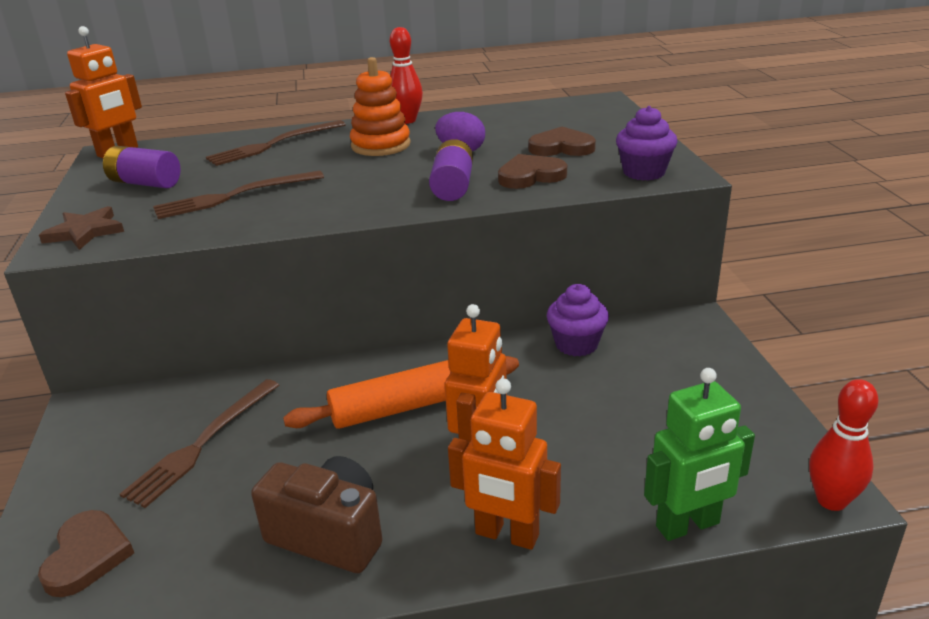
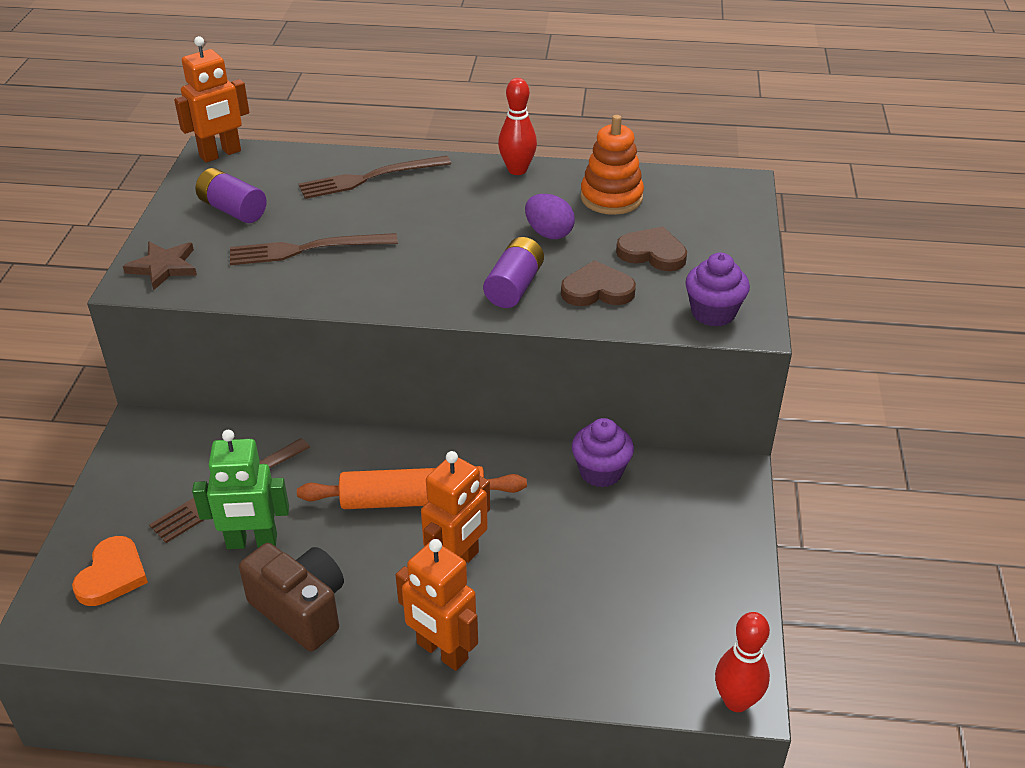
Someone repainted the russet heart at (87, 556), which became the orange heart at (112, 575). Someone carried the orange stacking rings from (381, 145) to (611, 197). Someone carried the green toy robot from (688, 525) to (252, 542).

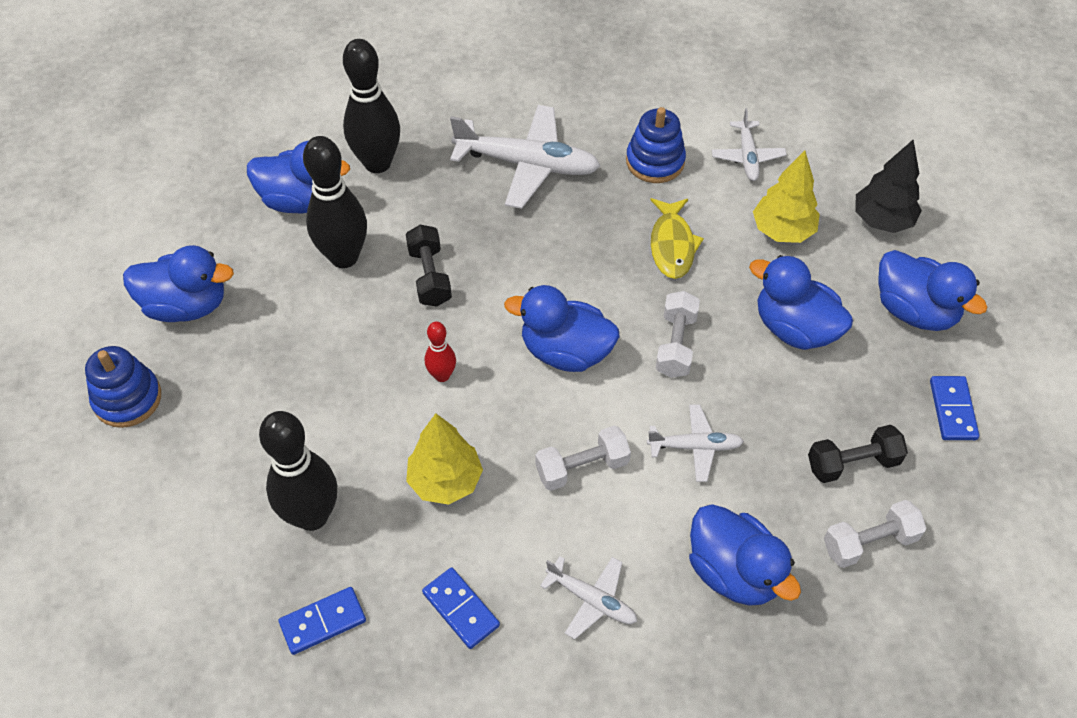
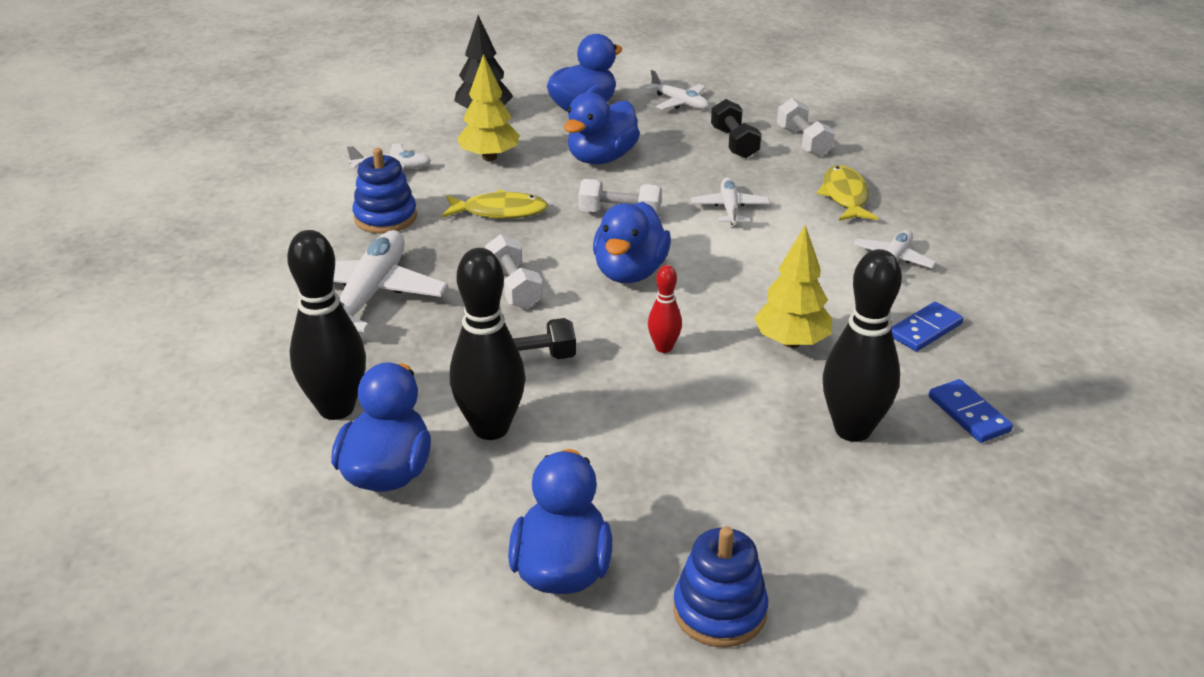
Someone carried the pure white dumbbell from (582, 467) to (514, 287). Someone swapped the blue duck at (734, 572) for the bright yellow toy fish at (845, 196). Someone swapped the blue domino piece at (952, 410) for the pure white aeroplane at (679, 102).

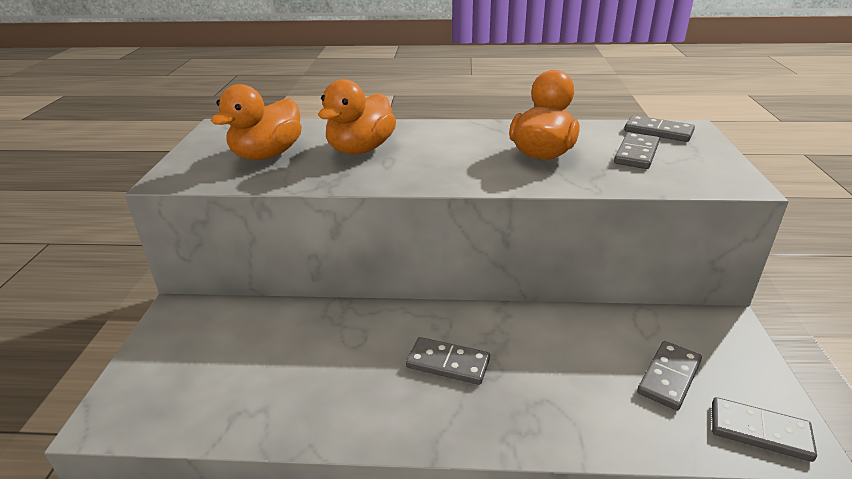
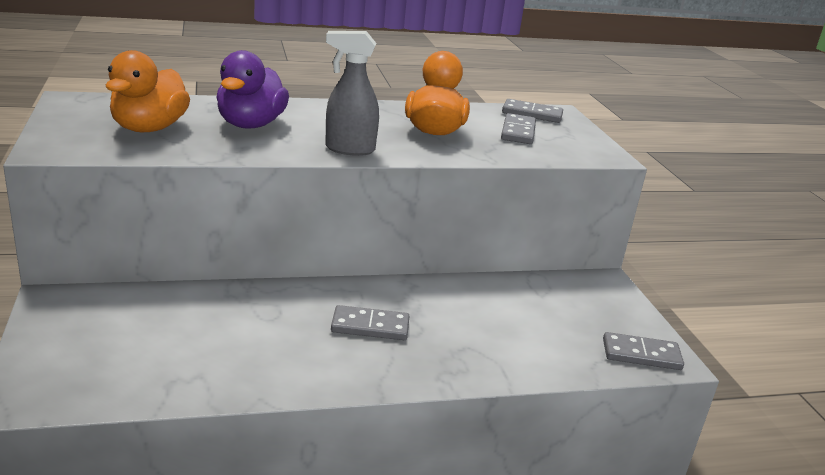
Someone repainted the orange duck at (361, 149), which became the purple duck at (251, 125). Someone took away the grey domino piece at (669, 377). Someone put down the grey sprayer at (349, 149).

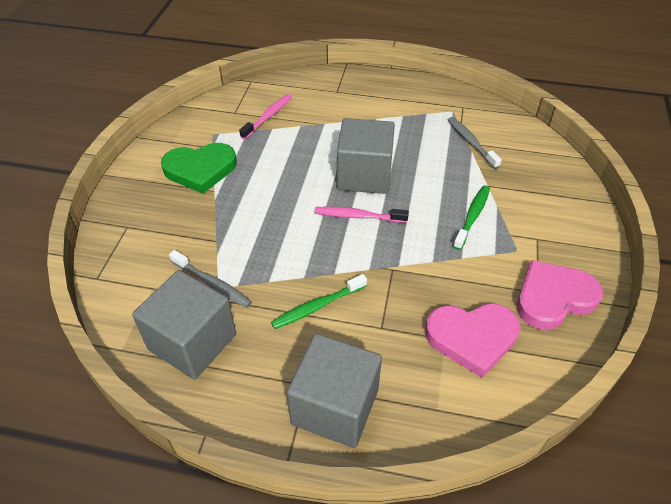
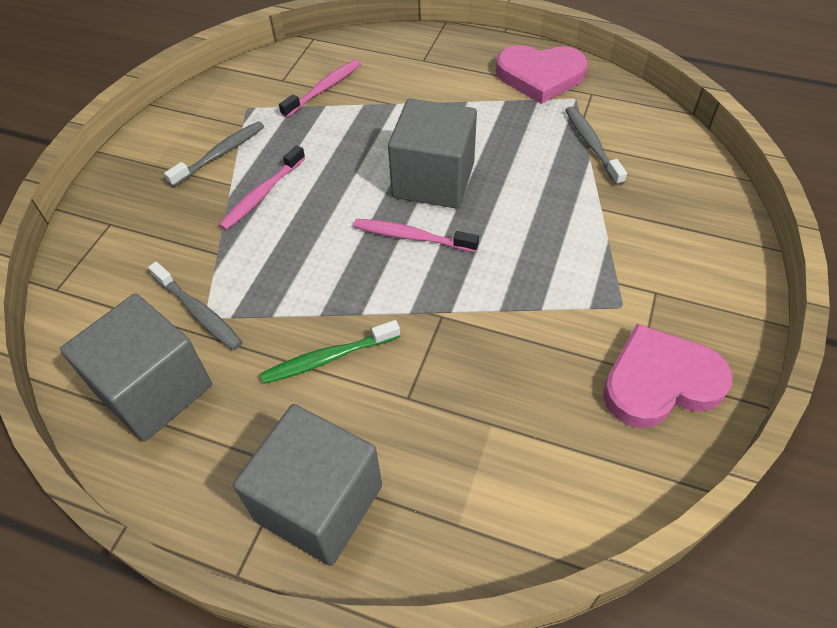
Someone swapped the green heart at (200, 169) for the grey dental brush at (220, 154). Someone carried the pink heart from (472, 338) to (540, 76). Someone took away the green dental brush at (472, 217). Someone put down the pink dental brush at (262, 194).

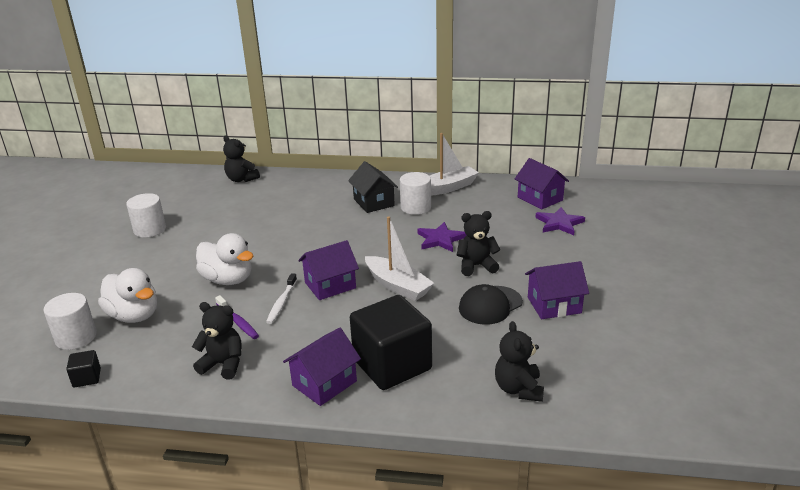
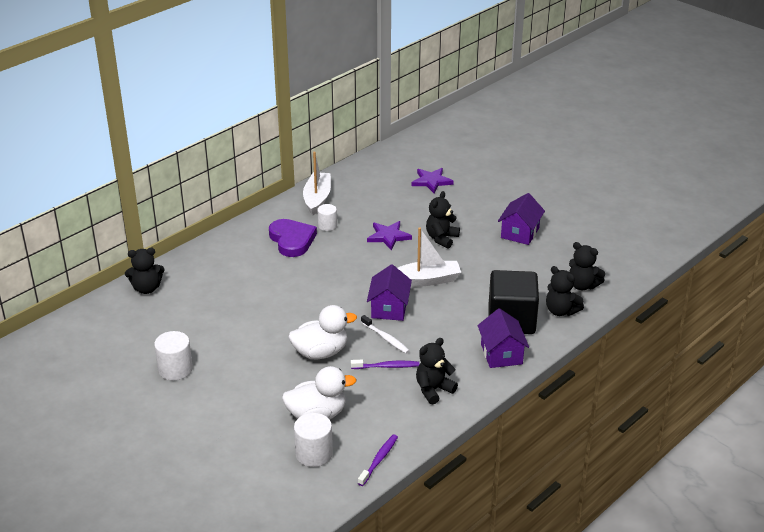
Someone swapped the jet-black cube at (87, 378) for the purple dental brush at (379, 460). Someone swapped the jet-black house at (374, 202) for the purple heart at (292, 240). Someone scaled the pure white solid cylinder at (415, 207) by 0.65. Someone took away the jet-black cap at (490, 305). Someone took away the purple house at (540, 199). Someone put down the jet-black teddy bear at (561, 311).

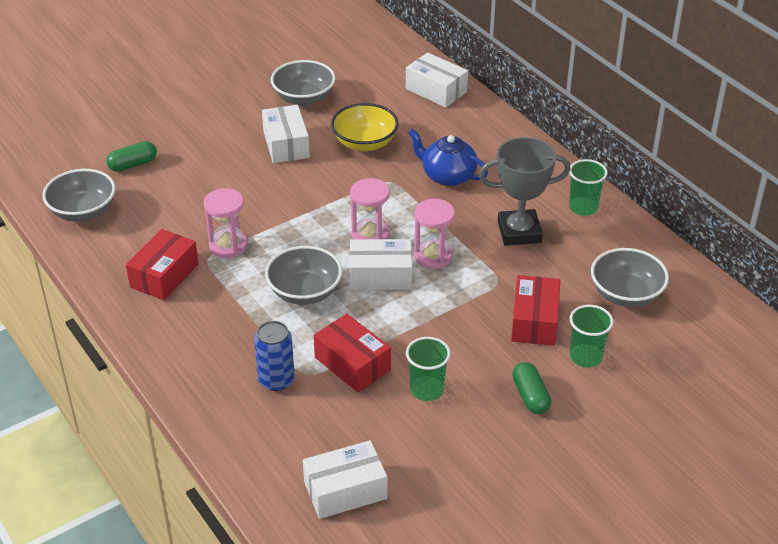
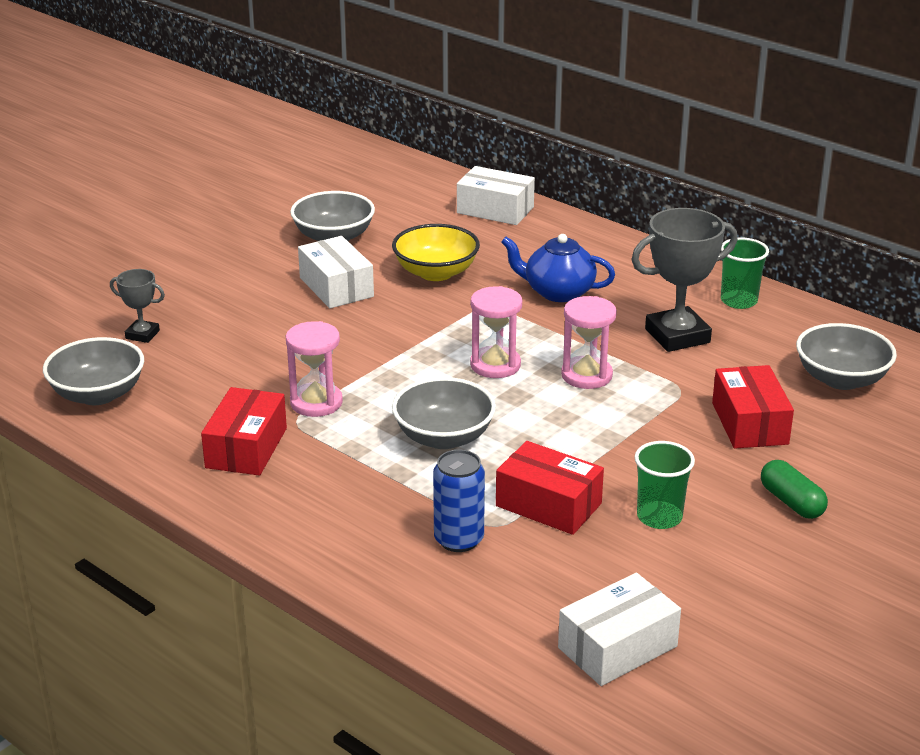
Someone swapped the green pill shape at (133, 164) for the grey prize cup at (142, 334). Someone took away the pure white package at (380, 275). Someone took away the green beaker at (585, 357).

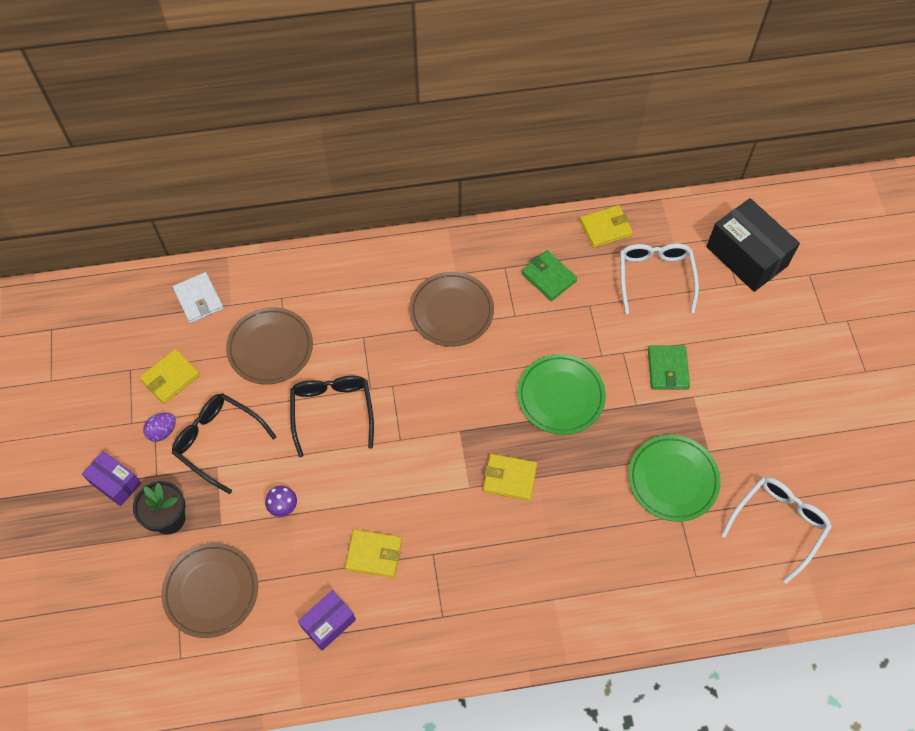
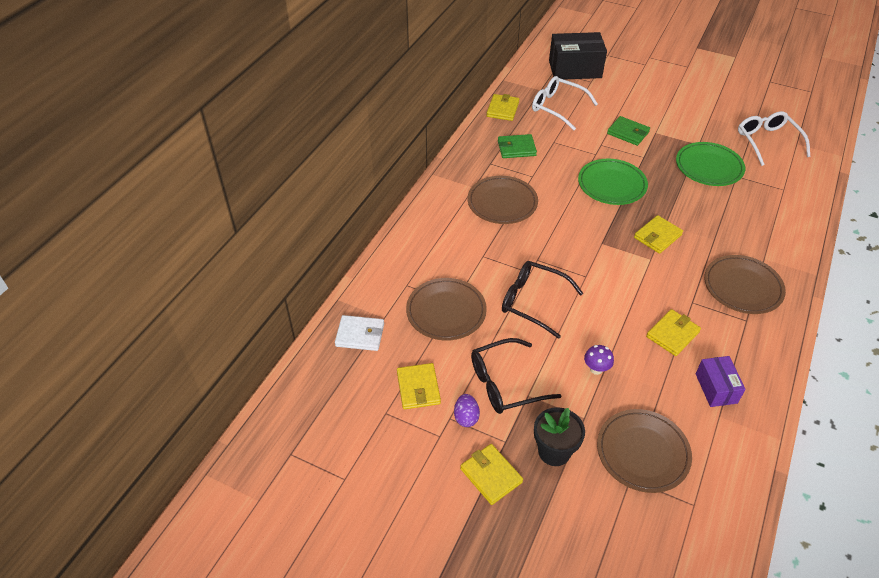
Someone swapped the purple package at (115, 483) for the bright yellow card wallet at (491, 475). Someone put down the russet plate at (742, 287).

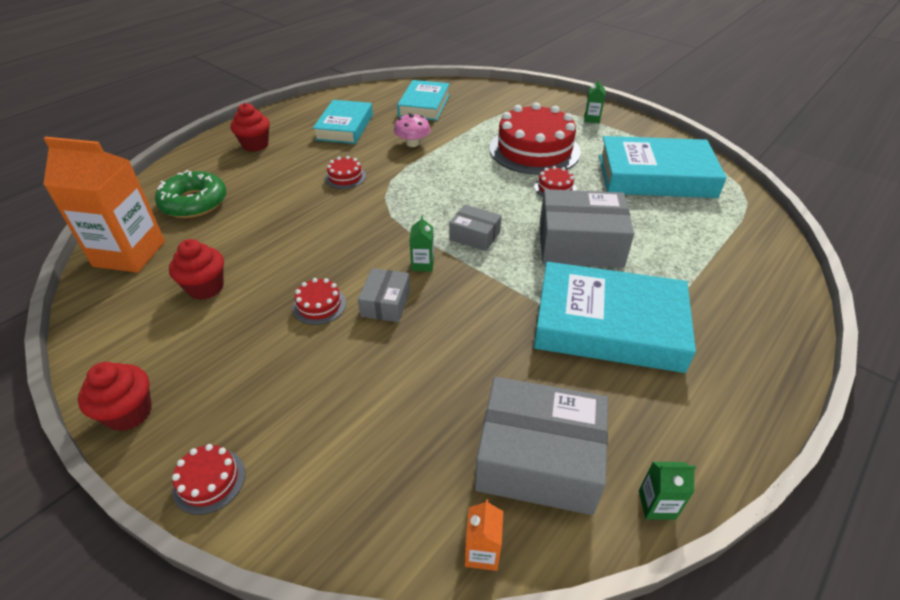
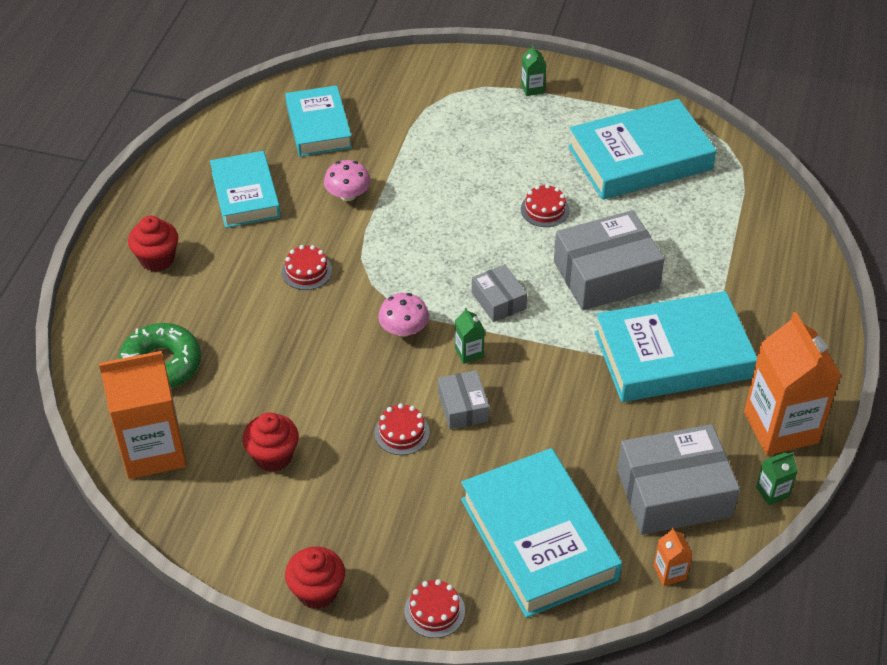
Someone rotated the grey package at (474, 236) by 60 degrees clockwise. Someone took away the red gateau at (534, 150). Someone put down the pink fungus at (404, 329). Someone put down the turquoise book at (538, 539). Someone put down the orange juice carton at (780, 427).

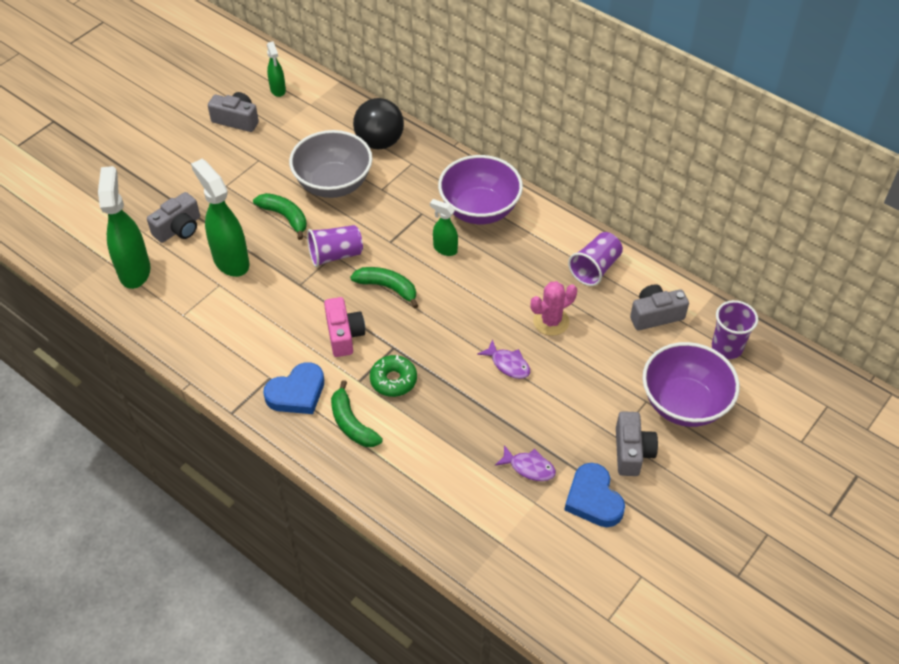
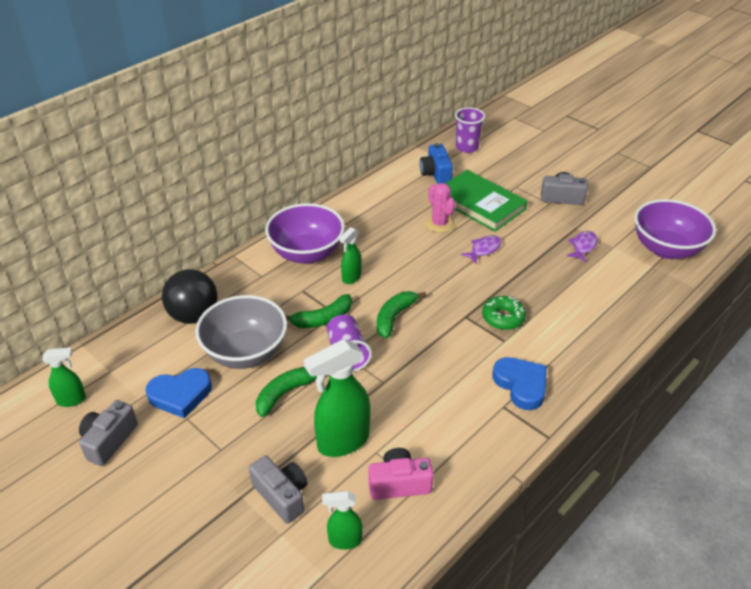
Someone scaled the green sprayer at (134, 271) by 0.54. Someone carried the pink camera from (344, 335) to (399, 484). Someone carried the green banana from (351, 424) to (323, 319). Someone carried the blue heart from (593, 499) to (180, 395). Someone took away the purple beaker at (595, 268). Someone repainted the grey camera at (655, 315), which became the blue camera at (436, 173). Someone carried the purple bowl from (684, 404) to (666, 249). Someone put down the green book at (480, 204).

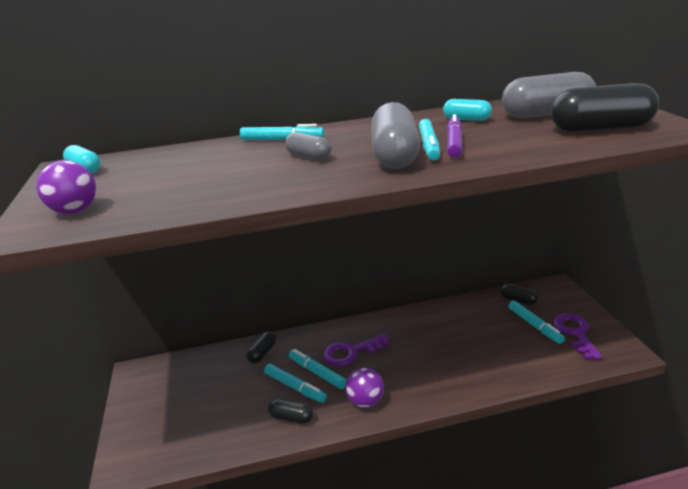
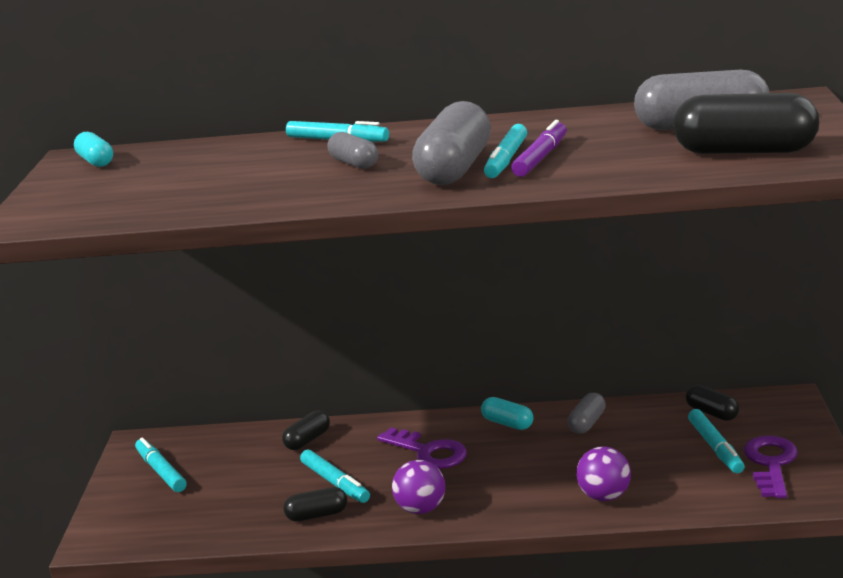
Someone carried the purple ball from (75, 211) to (604, 496). Someone rotated the jet-black pill shape at (291, 417) by 45 degrees counterclockwise. Someone carried the turquoise felt pen from (317, 372) to (161, 471). Someone rotated the purple latchkey at (351, 352) by 135 degrees counterclockwise. Someone carried the turquoise pill shape from (466, 119) to (507, 423). Someone put down the grey pill shape at (587, 423).

